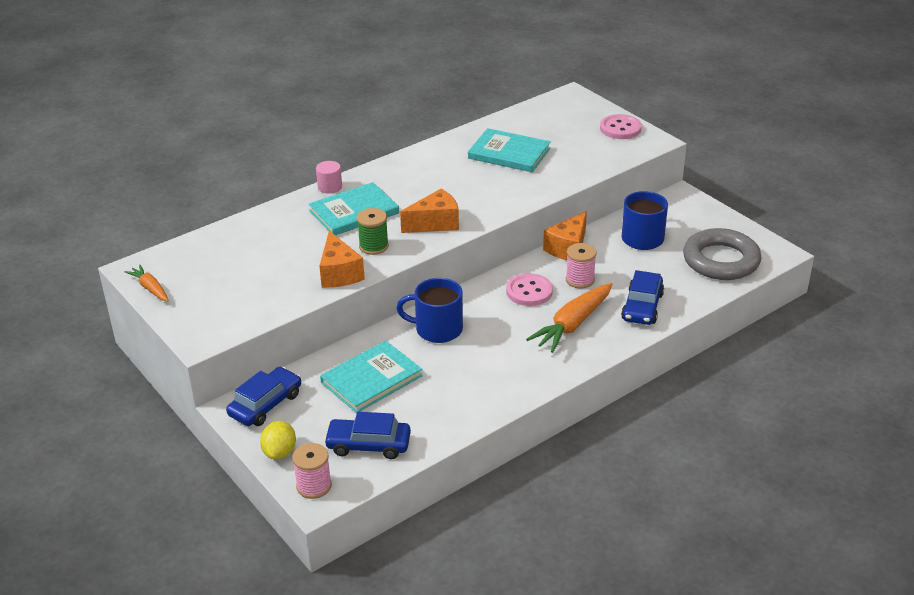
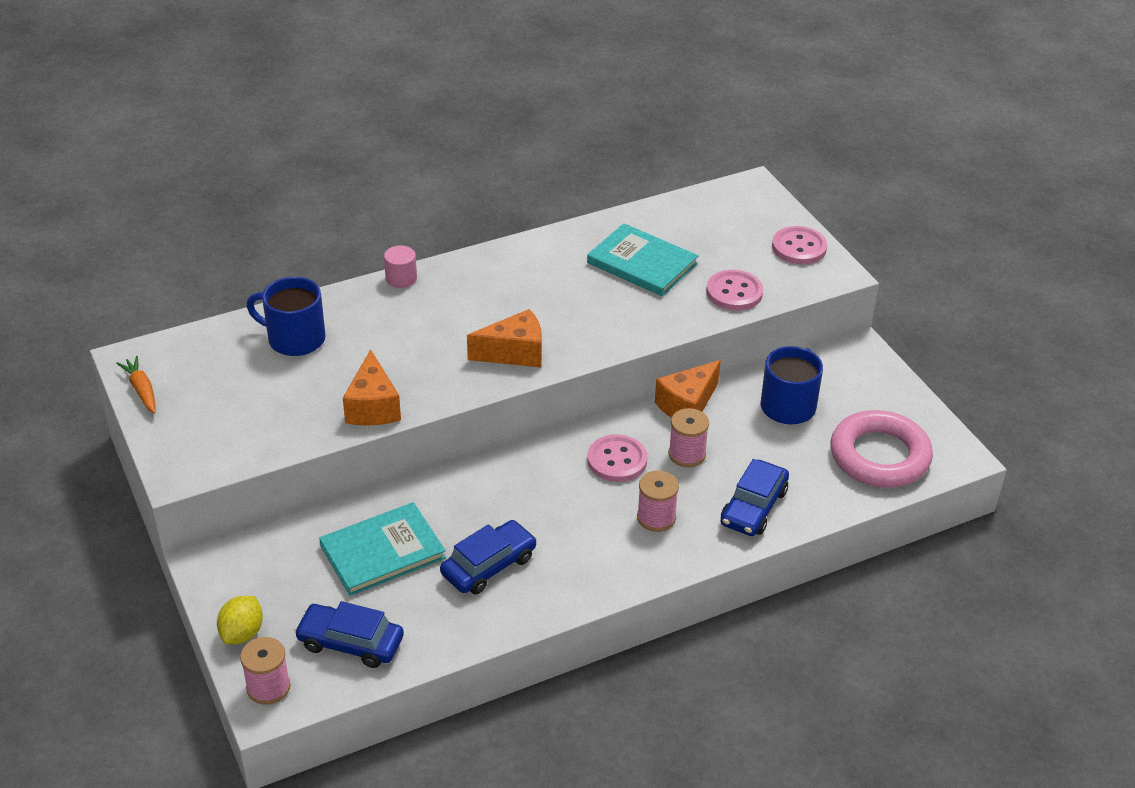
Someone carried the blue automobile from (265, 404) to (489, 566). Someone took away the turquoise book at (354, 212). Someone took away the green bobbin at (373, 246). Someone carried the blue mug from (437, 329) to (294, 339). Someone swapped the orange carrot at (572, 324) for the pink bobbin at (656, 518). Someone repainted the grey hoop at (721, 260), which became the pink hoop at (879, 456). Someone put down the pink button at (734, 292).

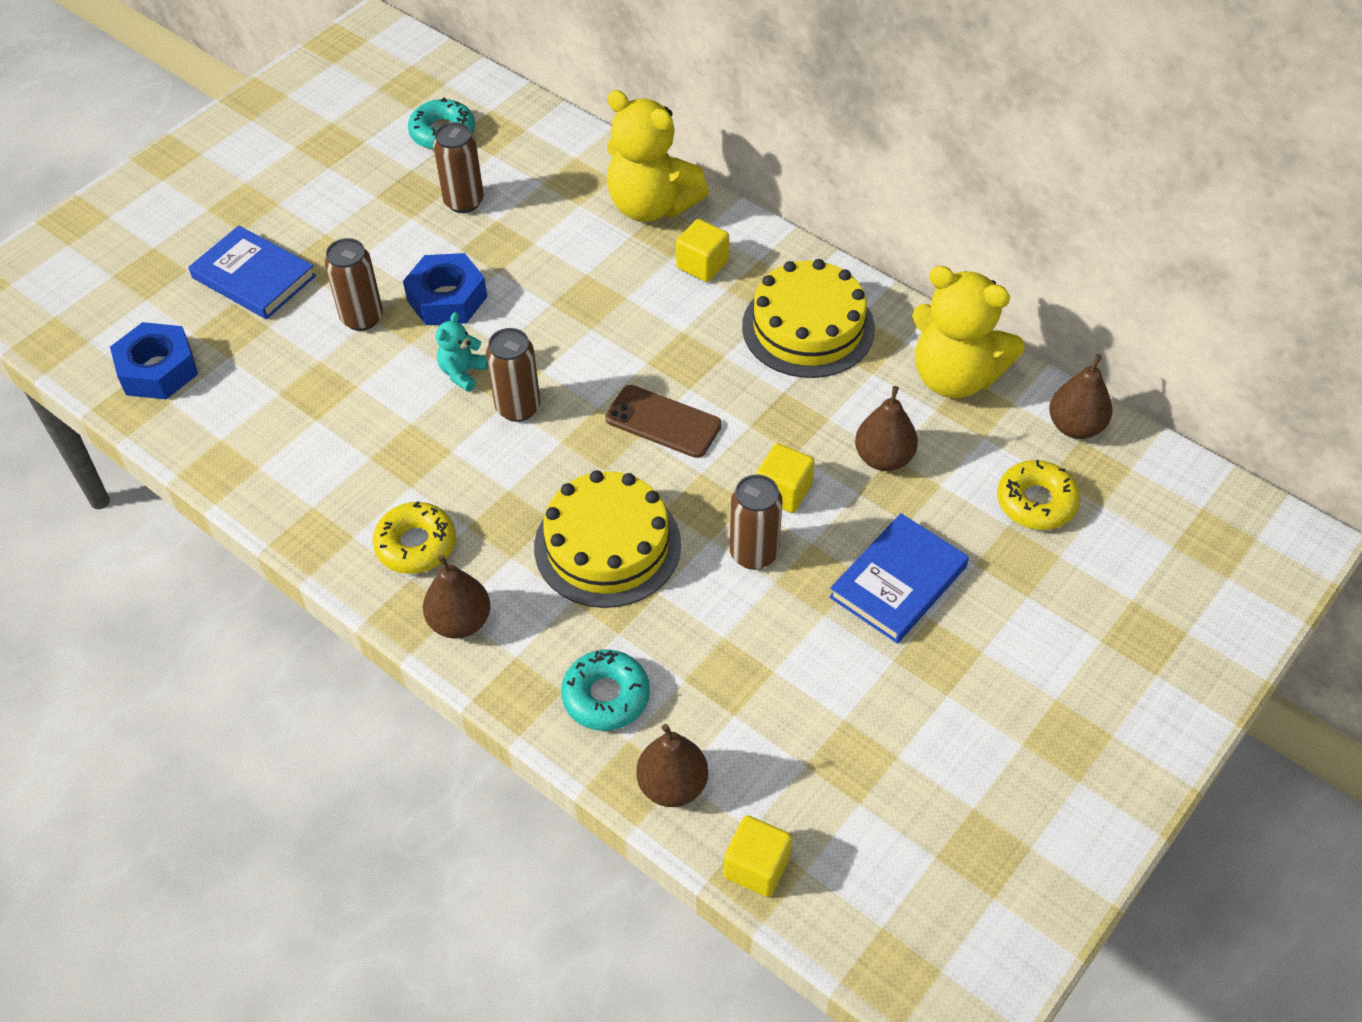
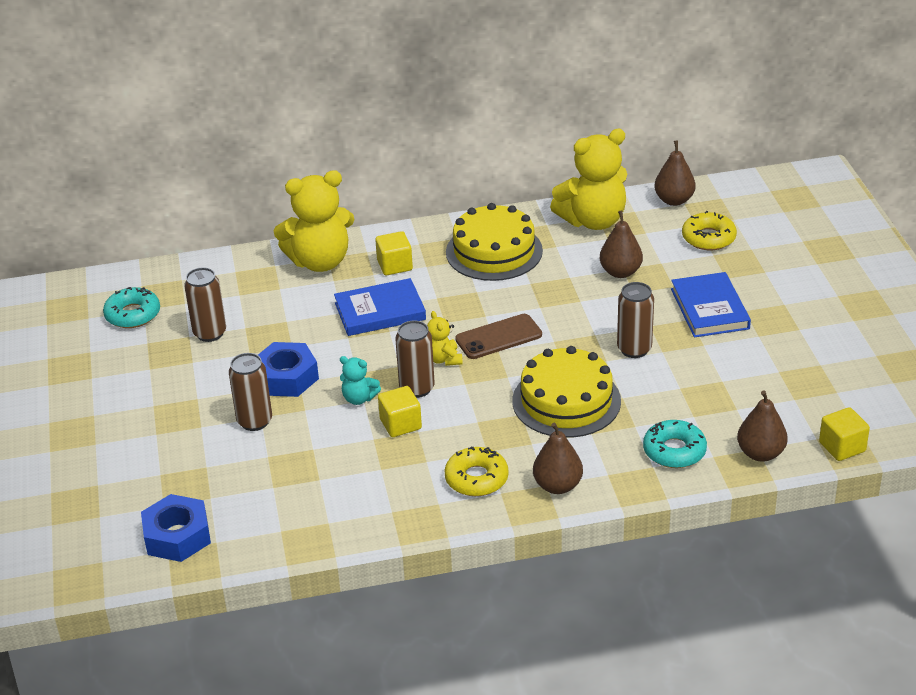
Someone carried the blue book from (253, 277) to (380, 311). Someone rotated the turquoise teddy bear at (462, 373) by 45 degrees counterclockwise. Someone carried the bright yellow cube from (783, 491) to (400, 424). Someone put down the bright yellow teddy bear at (444, 359).

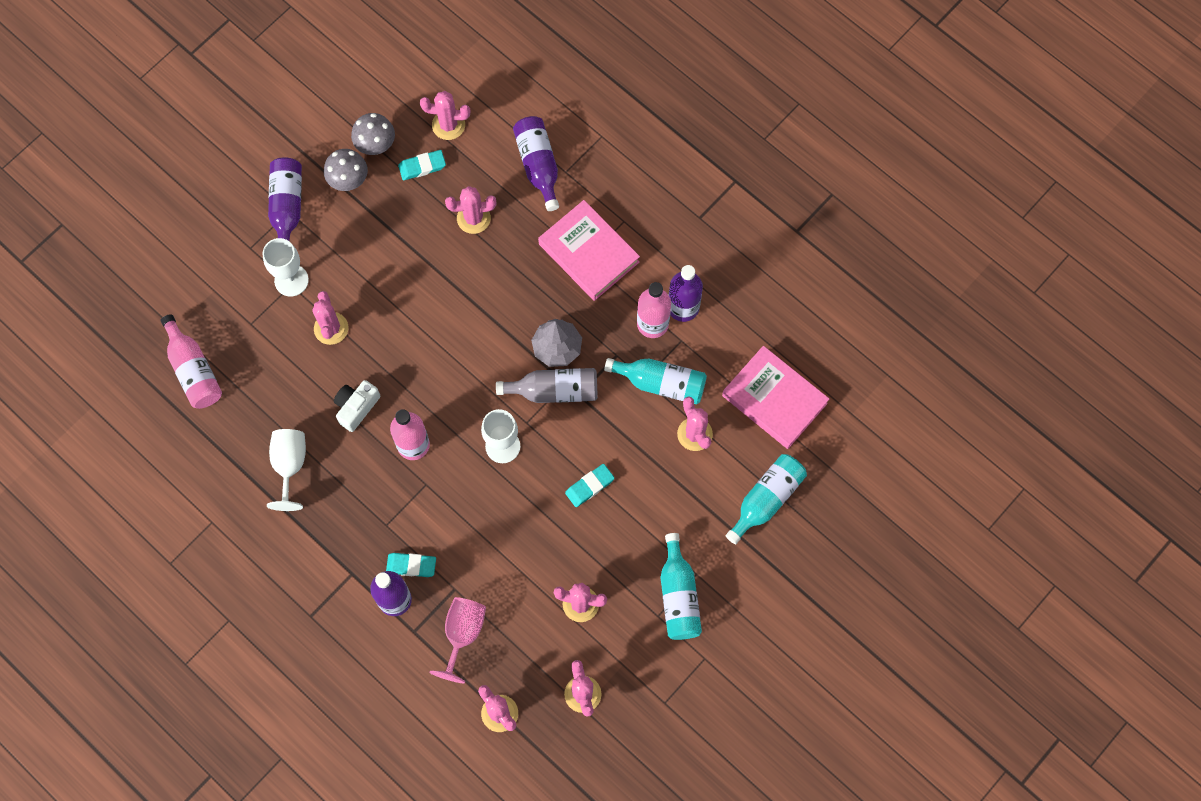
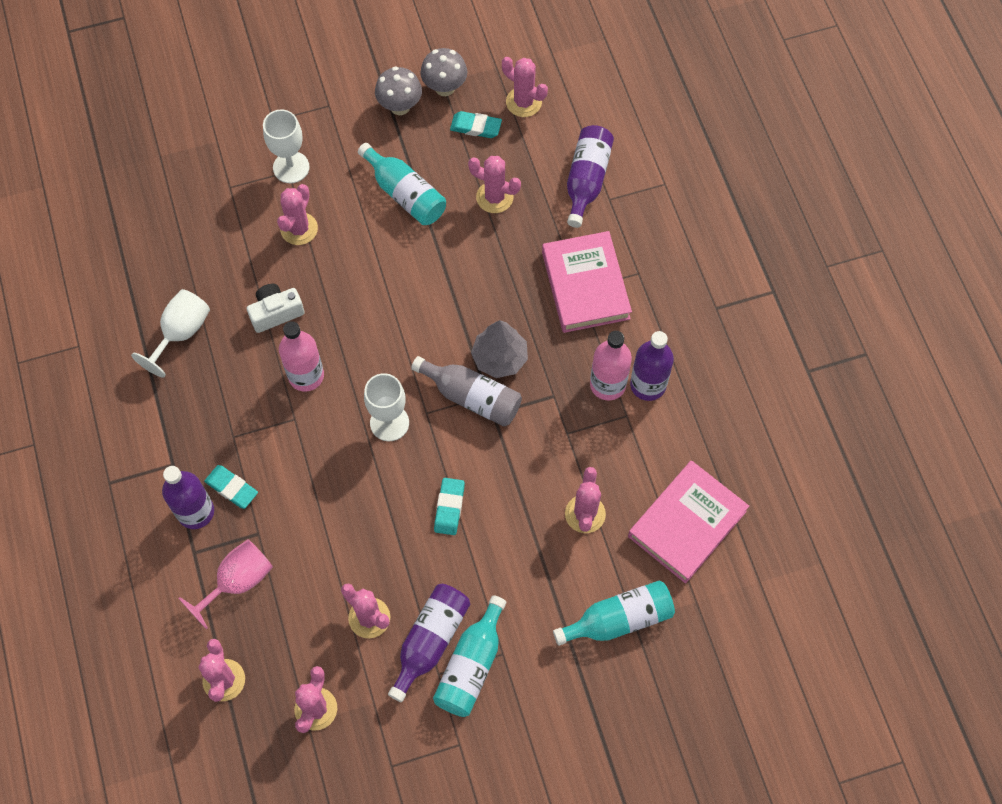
Someone took away the pink bottle at (193, 370). Someone carried the purple bottle from (287, 207) to (430, 641). Someone rotated the turquoise eraser at (589, 486) by 75 degrees counterclockwise. Someone carried the turquoise bottle from (661, 383) to (405, 194). Someone rotated the pink book at (774, 399) by 60 degrees clockwise.

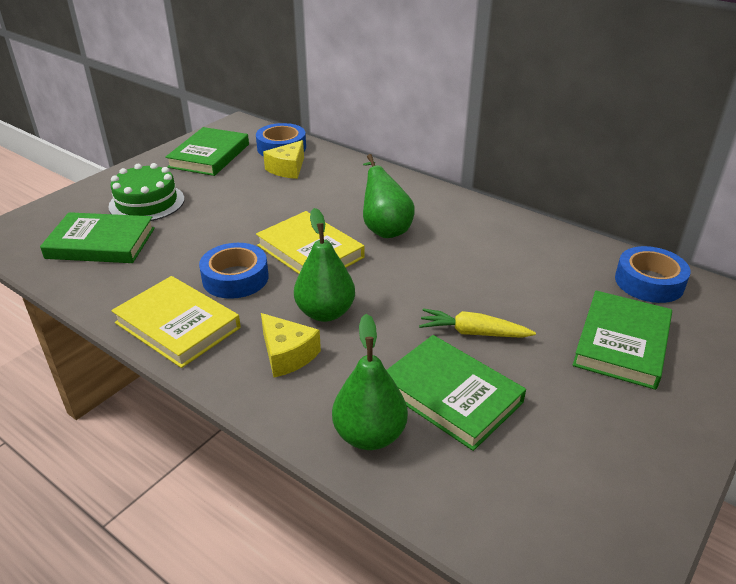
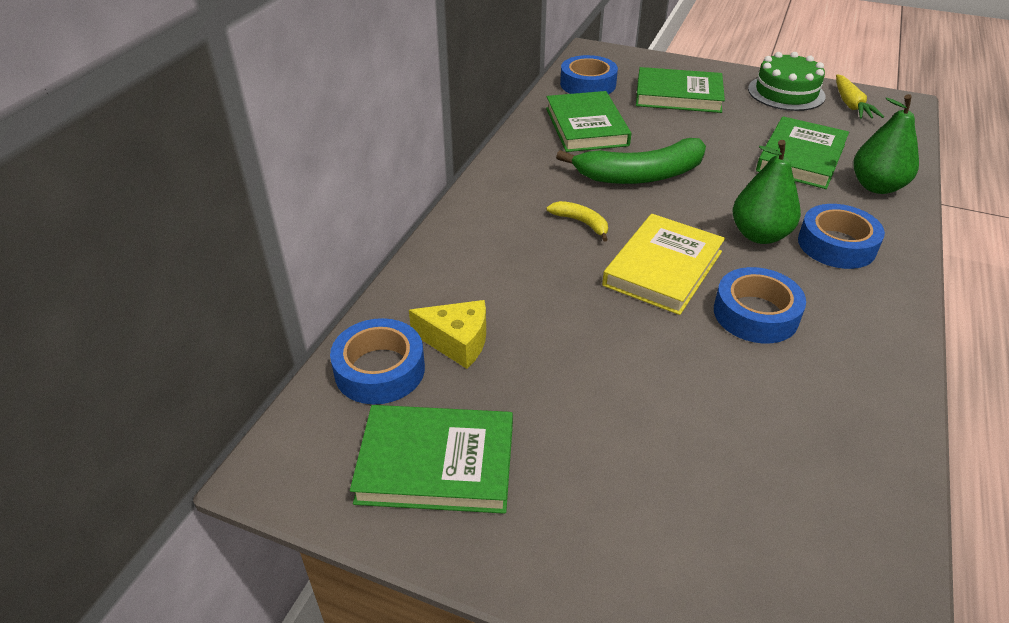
Someone carried the green book from (101, 243) to (586, 127). Someone carried the green gateau from (147, 203) to (786, 93). Someone took away the bright yellow book at (177, 325). Someone swapped the bright yellow piece of cheese at (287, 355) for the blue roll of tape at (836, 245). Someone swapped the green pear fruit at (384, 229) for the bright yellow banana at (581, 223). Someone carried the bright yellow carrot from (473, 333) to (851, 105). Someone put down the green banana at (640, 175).

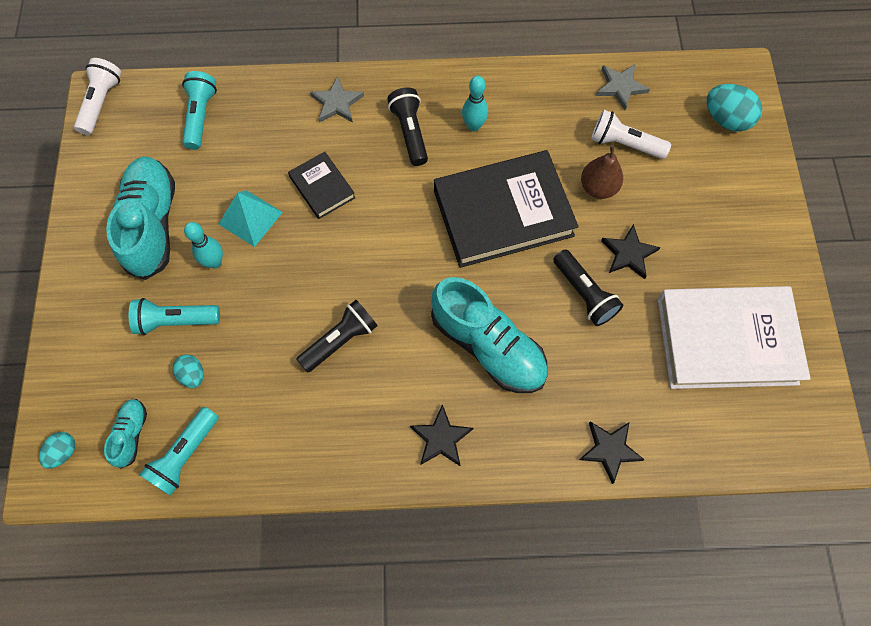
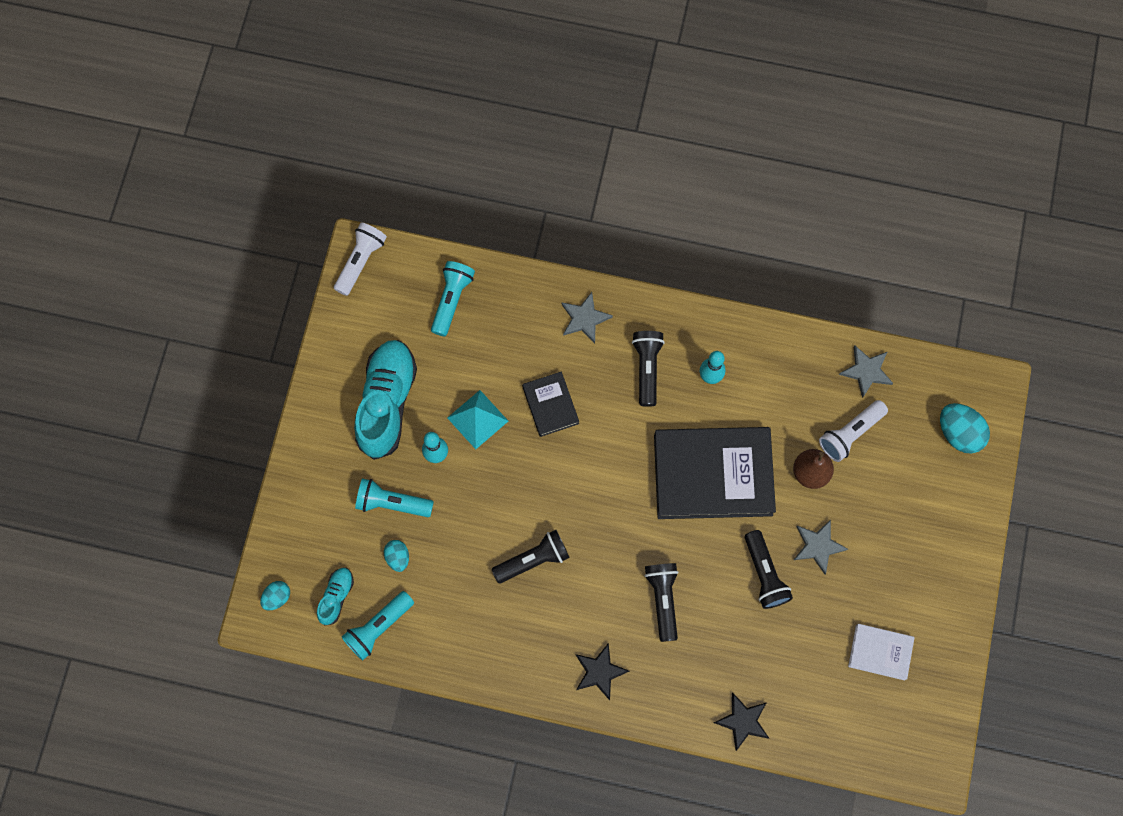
Someone swapped the turquoise sneaker at (488, 346) for the jet-black flashlight at (663, 600). Someone rotated the pure white flashlight at (624, 144) by 75 degrees counterclockwise. Someone repainted the jet-black star shape at (628, 253), which became the grey star shape at (818, 546). Someone scaled the pure white book at (726, 340) by 0.49.

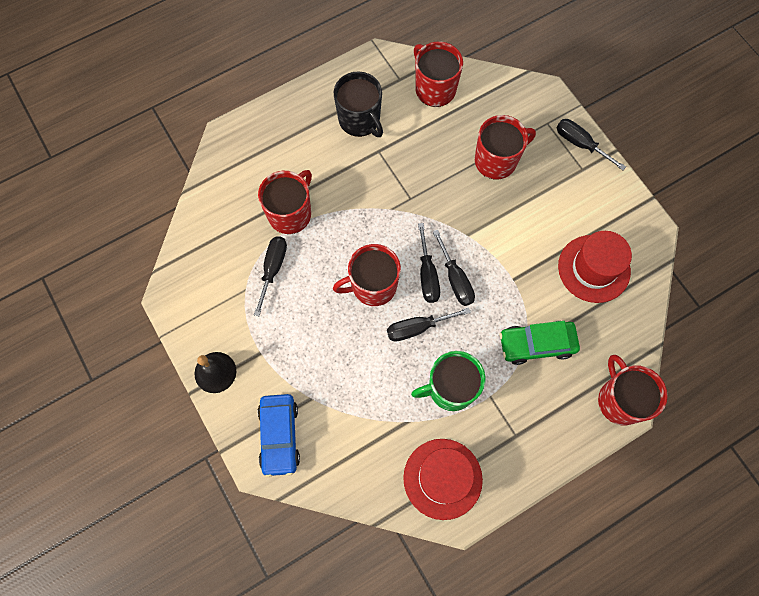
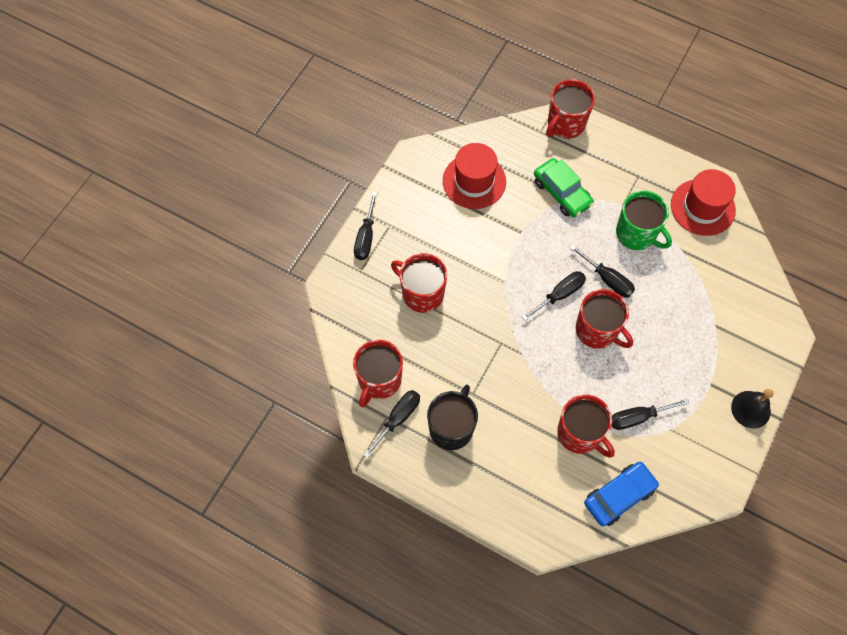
Someone carried the blue automobile from (279, 436) to (619, 496). Someone rotated the red mug at (290, 213) by 135 degrees counterclockwise. Someone carried the jet-black flat screwdriver from (455, 279) to (398, 419).

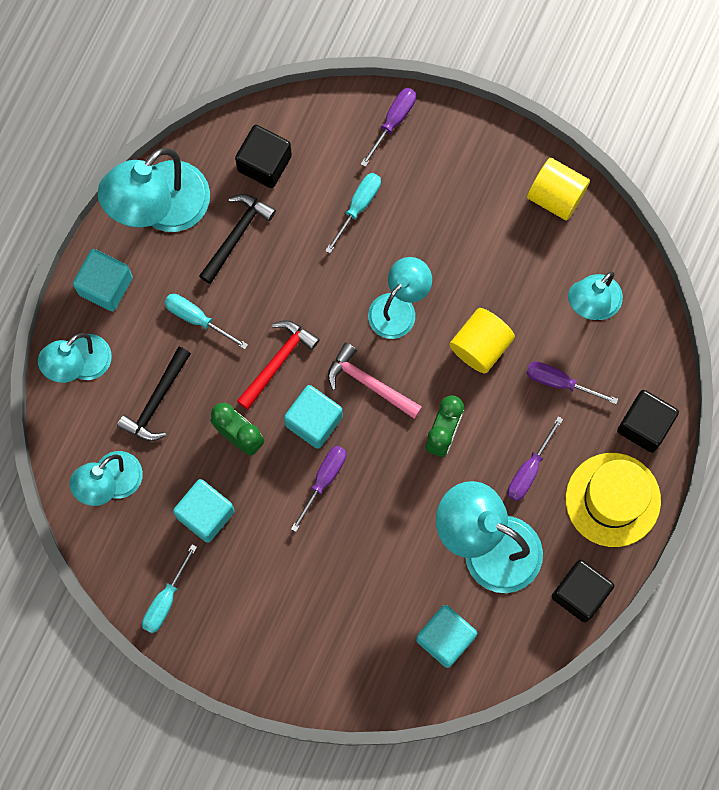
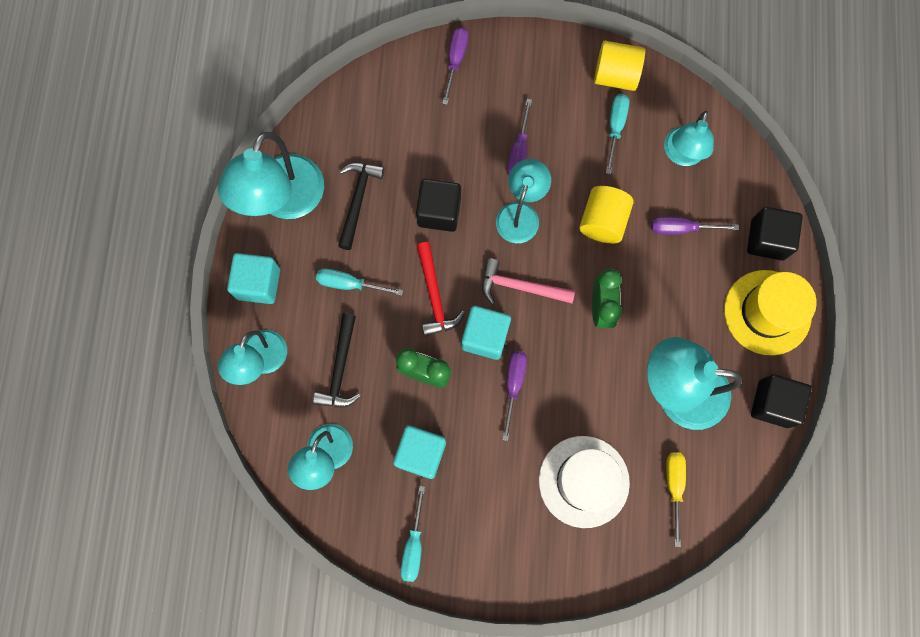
Someone carried the jet-black cube from (264, 163) to (439, 212). Someone rotated the red carpenter's hammer at (278, 361) by 150 degrees clockwise. Someone carried the turquoise flat screwdriver from (358, 206) to (615, 127). Someone swapped the turquoise cube at (445, 638) for the bright yellow flat screwdriver at (674, 487). Someone carried the purple flat screwdriver from (529, 470) to (519, 151). Someone put down the pure white top hat at (583, 481).

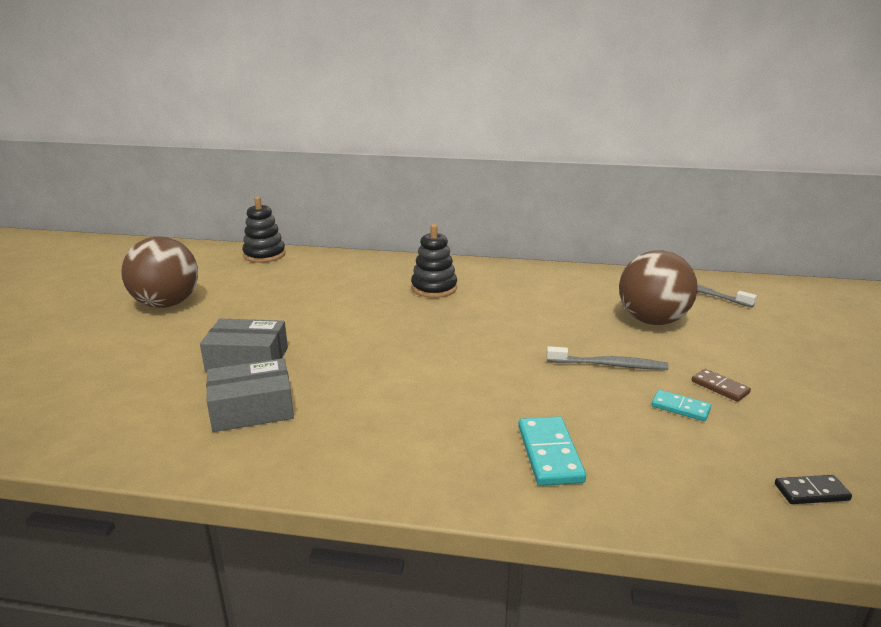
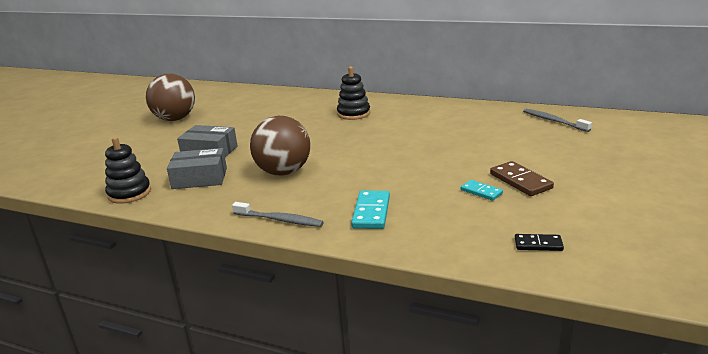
Someone carried the jet-black stacking rings from (264, 255) to (129, 193). Someone carried the grey dental brush from (609, 365) to (279, 220). Someone carried the russet ball from (652, 321) to (283, 172). Someone scaled the russet domino piece at (720, 387) by 1.62.

